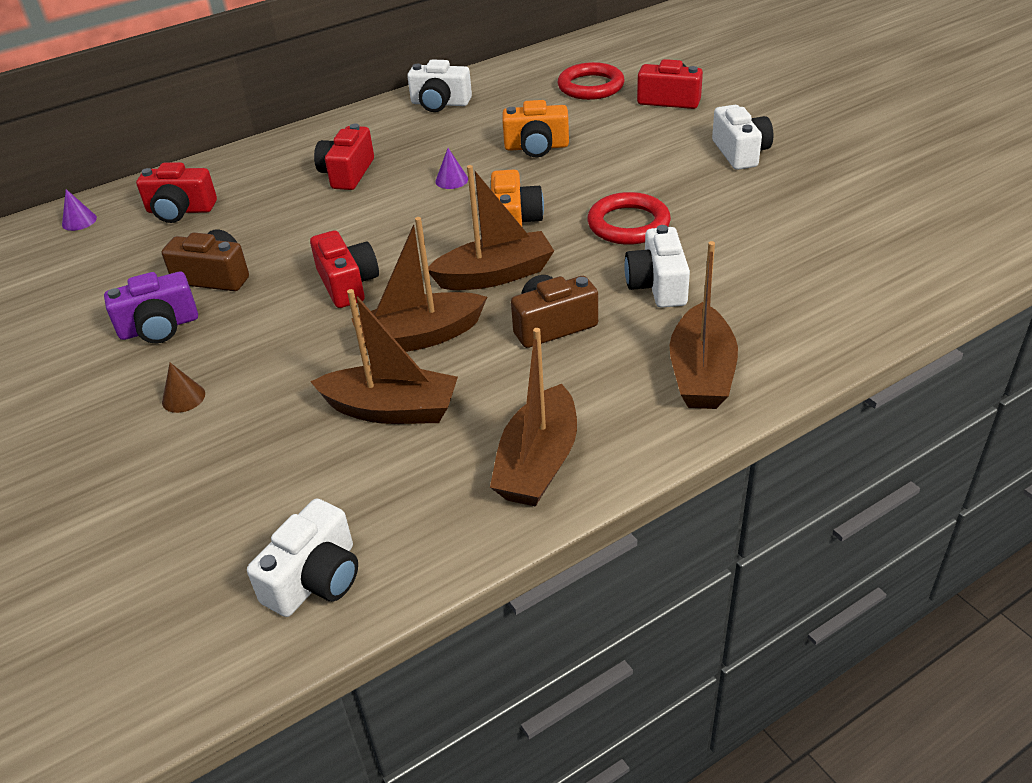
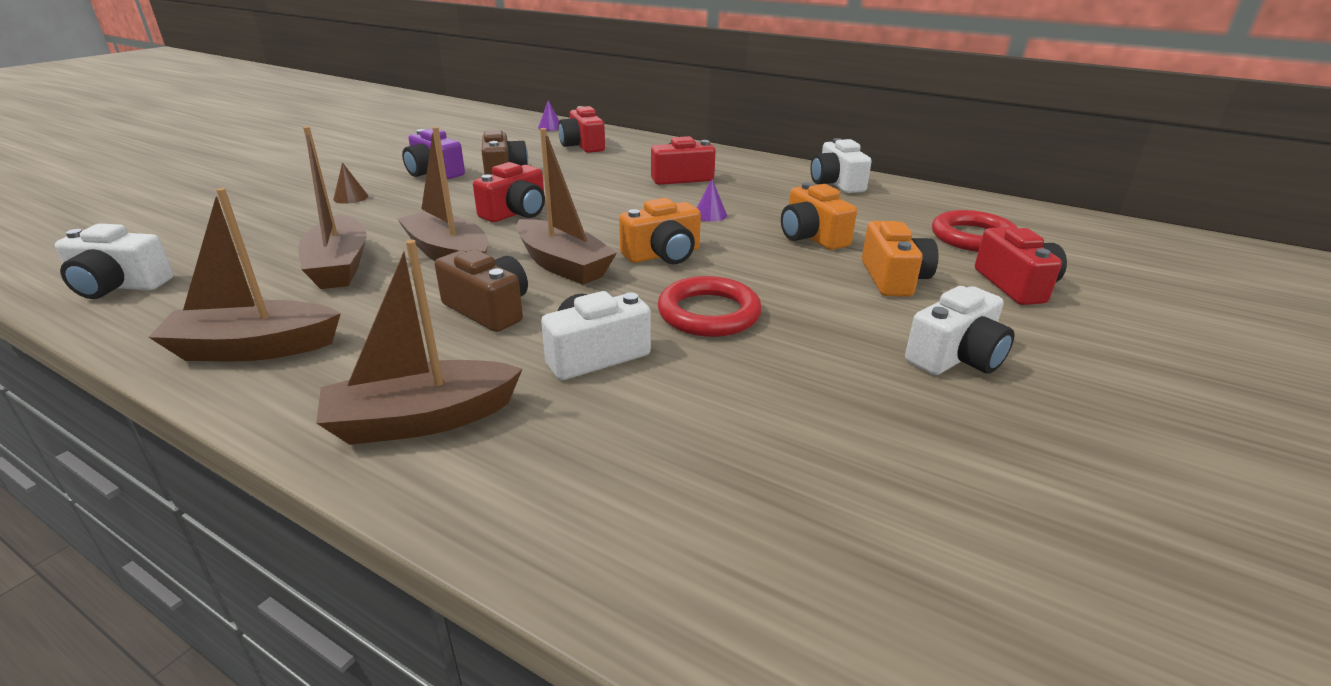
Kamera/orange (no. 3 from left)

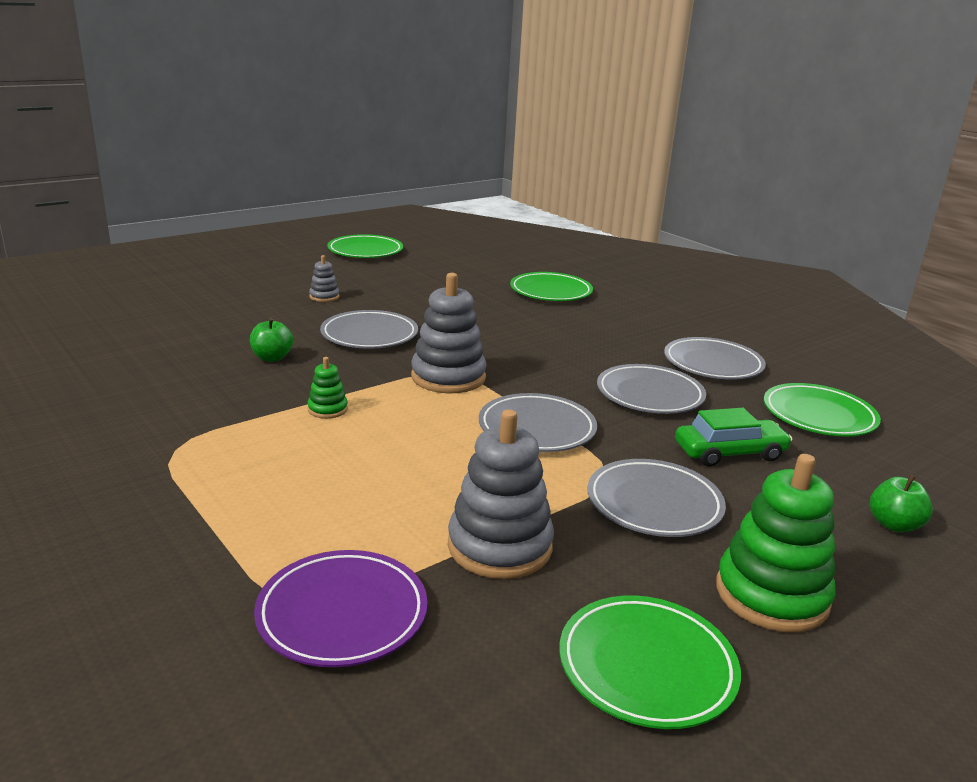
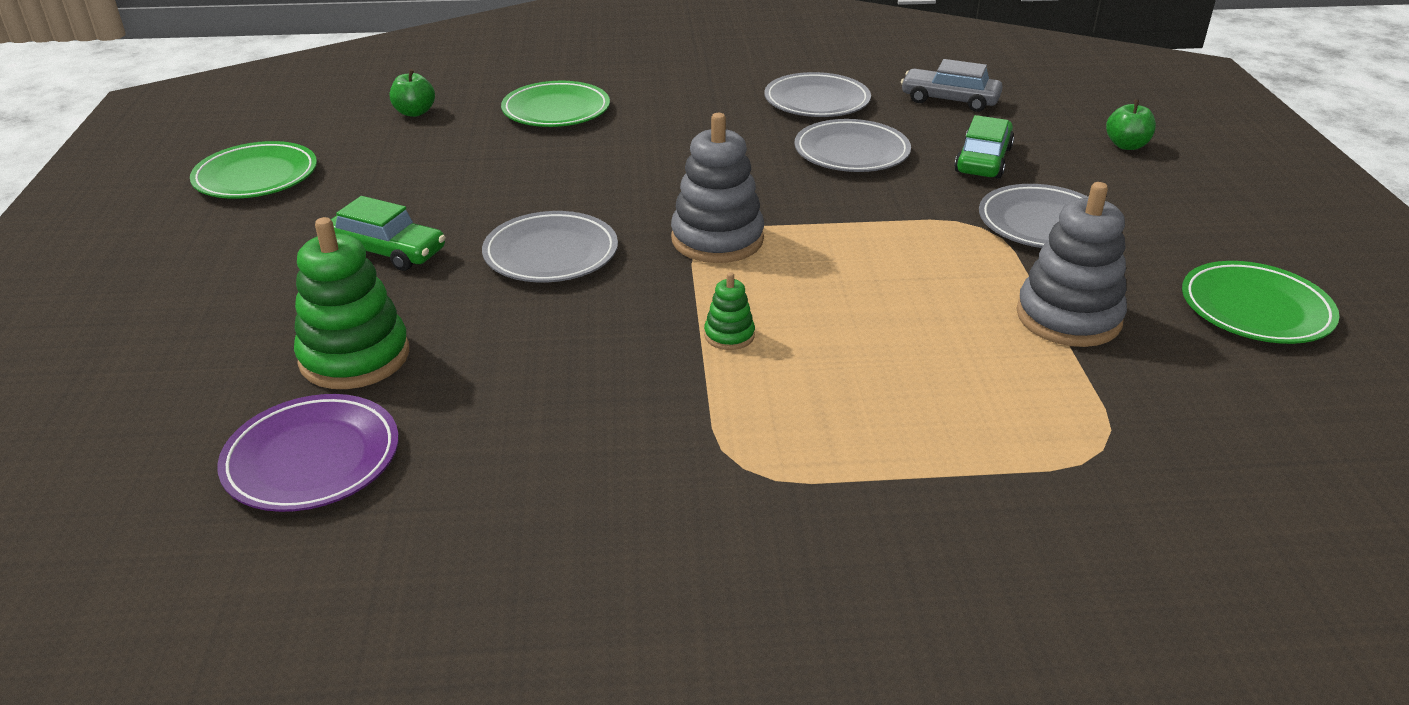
Teller/grau (no. 2 from left in the first image)
Apfel/grün (no. 1 from left)
Teller/lila
Stapelspielzeug/grün (no. 1 from left)
Auto/grün (no. 1 from left)
Auto/grau

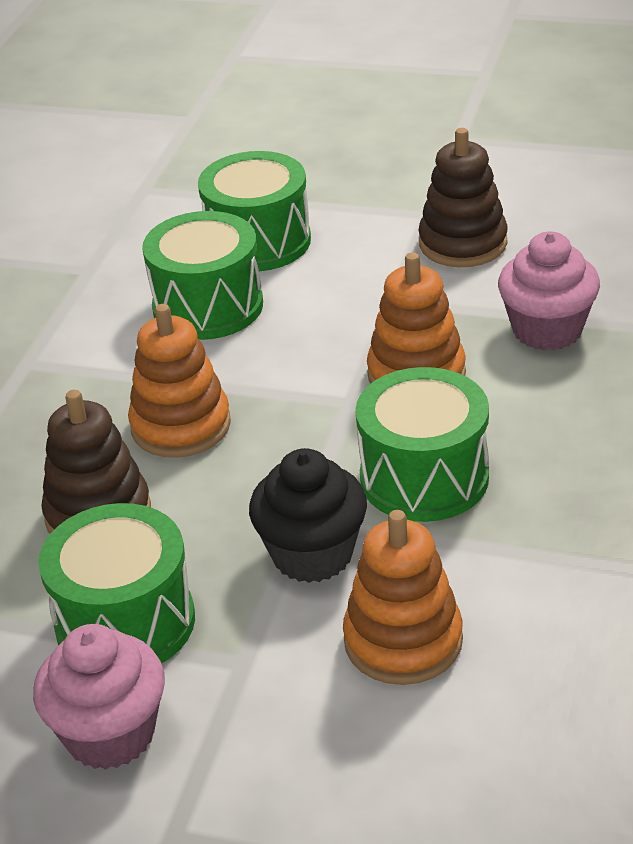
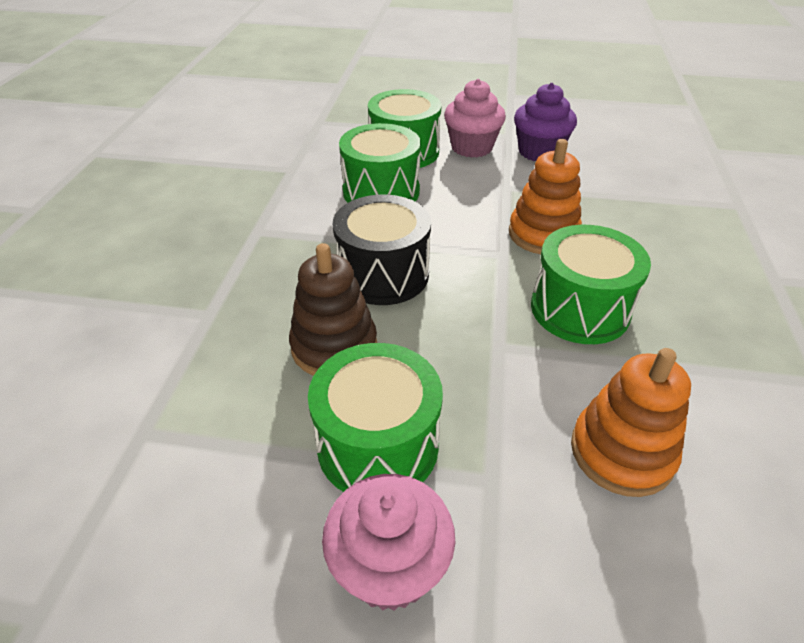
Muffin/schwarz
Muffin/rosa (no. 2 from left)
Trommel/schwarz
Muffin/lila

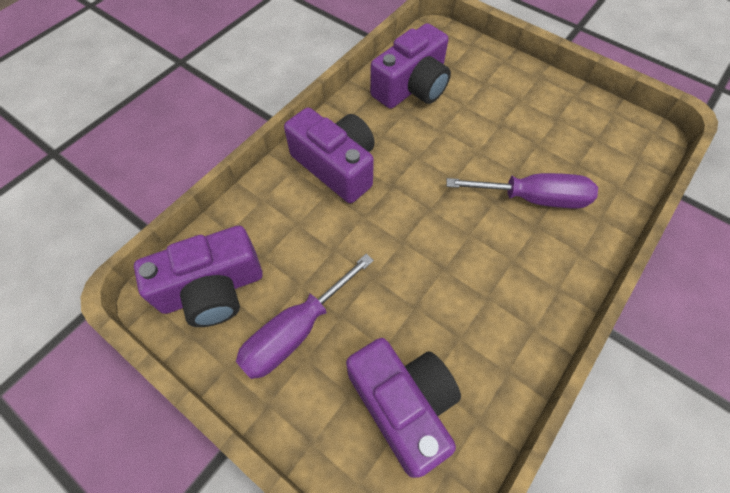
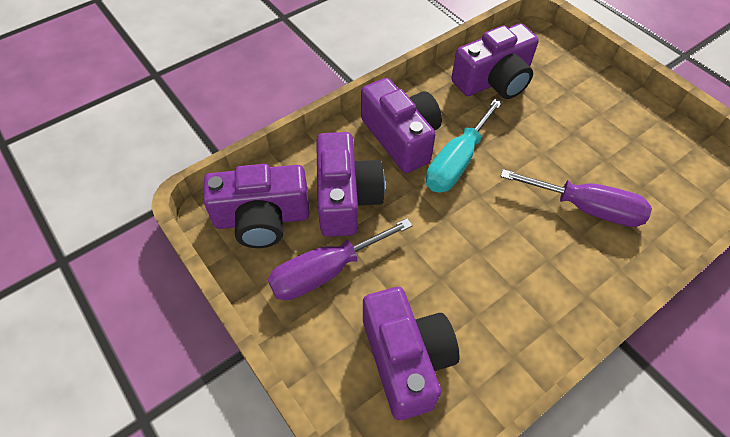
Kamera/lila (no. 2 from left)
Schraubenzieher/türkis

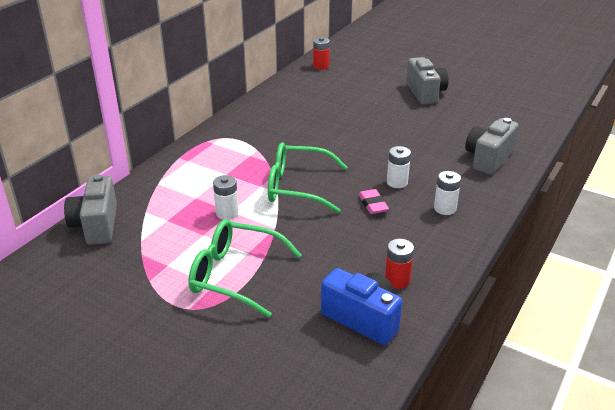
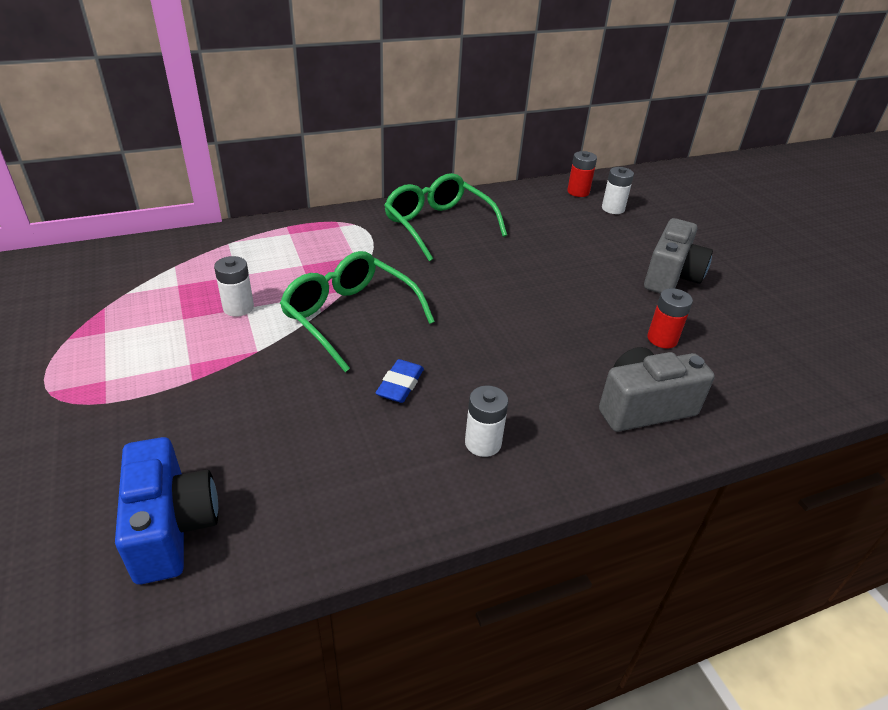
Kamera/grau (no. 1 from left in the first image)
Brille/grün (no. 2 from left)
Batterie/rot (no. 2 from left)
Batterie/weiß (no. 3 from left)
Radiergummi/blau

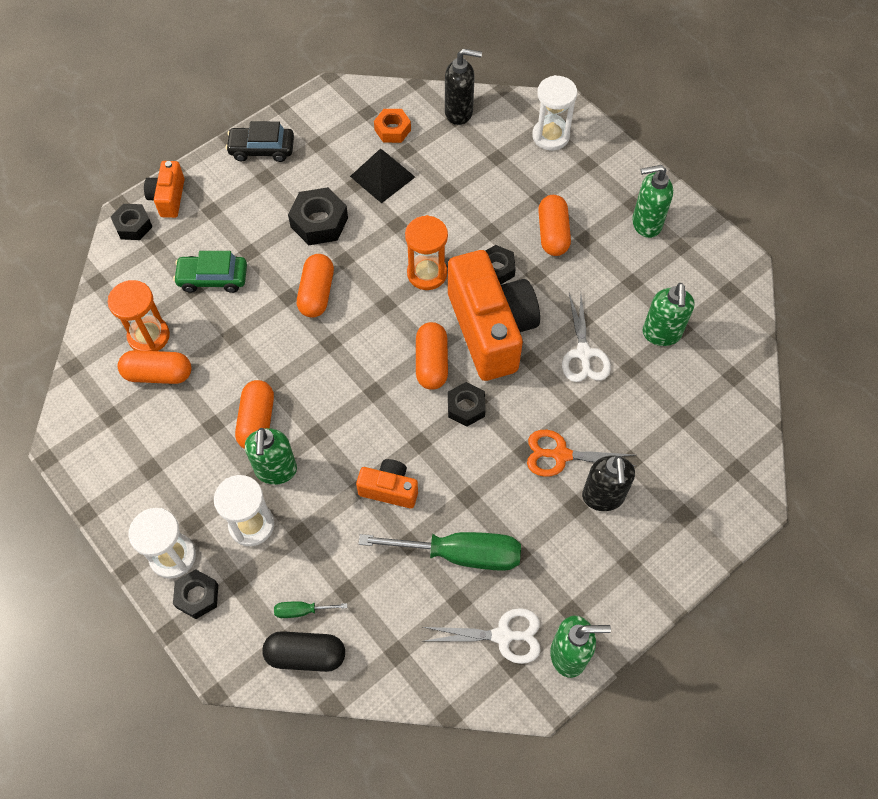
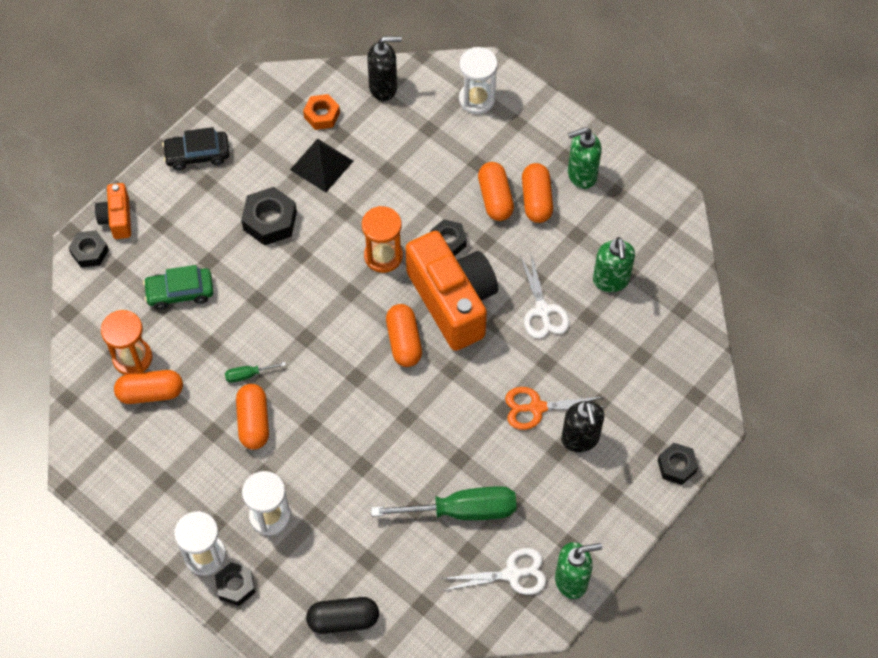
Seifenspender/grün (no. 1 from left in the first image)
Kamera/orange (no. 2 from left in the first image)
Schraubenzieher/grün (no. 1 from left)
Kapsel/orange (no. 5 from left)
Sechskantmutter/schwarz (no. 5 from left)

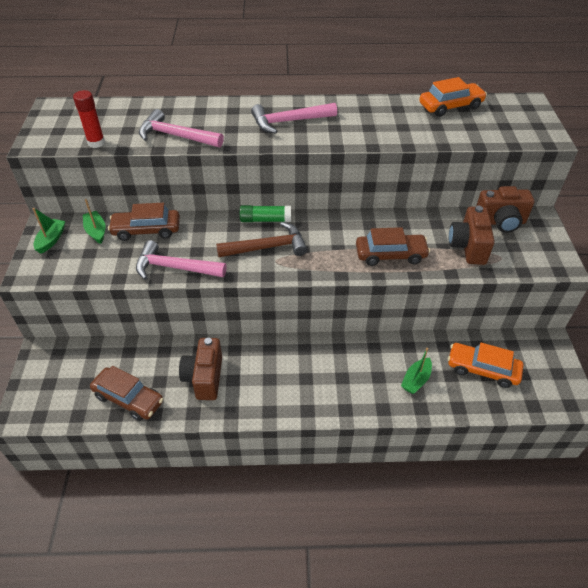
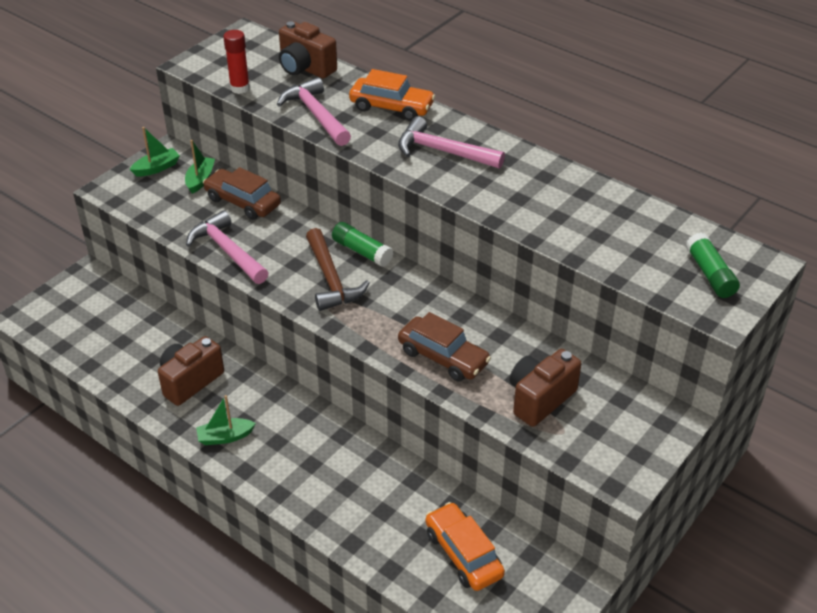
Auto/braun (no. 1 from left in the first image)
Klebestift/grün (no. 2 from left)
Boot/grün (no. 3 from left)
Auto/orange (no. 1 from left)
Kamera/braun (no. 2 from left)
Hammer/braun

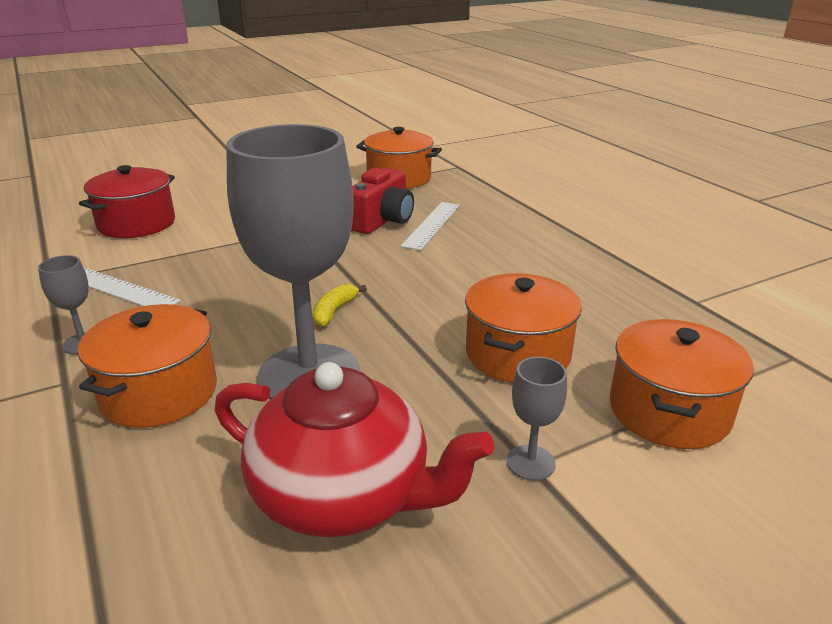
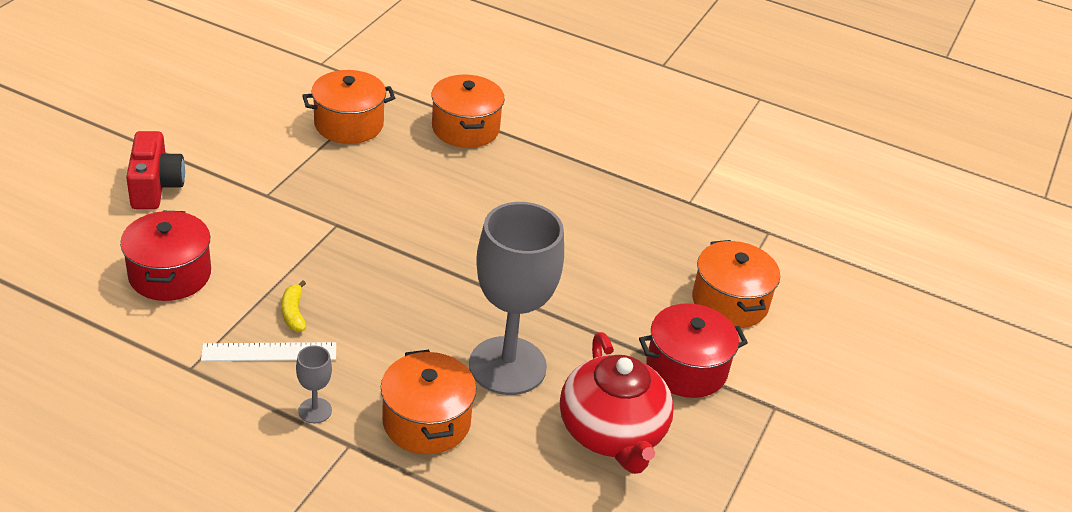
Lineal/weiß (no. 2 from left in the first image)
Banane/gelb
Kamera/rot
Kochtopf/orange (no. 3 from left)
Kochtopf/rot (no. 2 from left)
Teekanne/rot

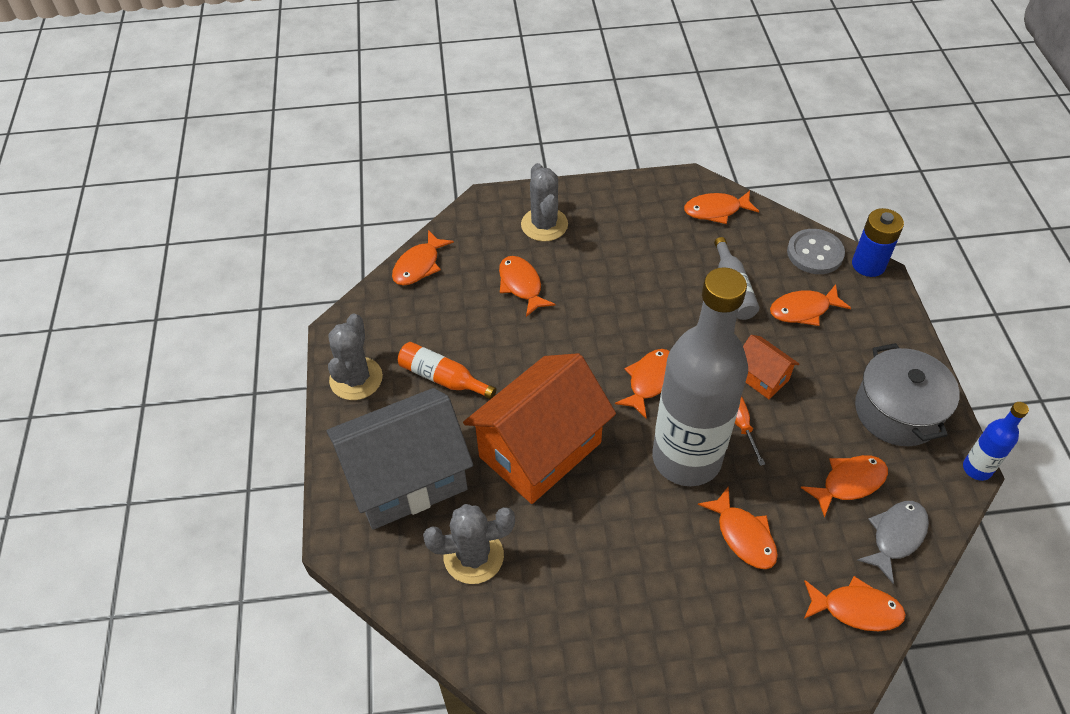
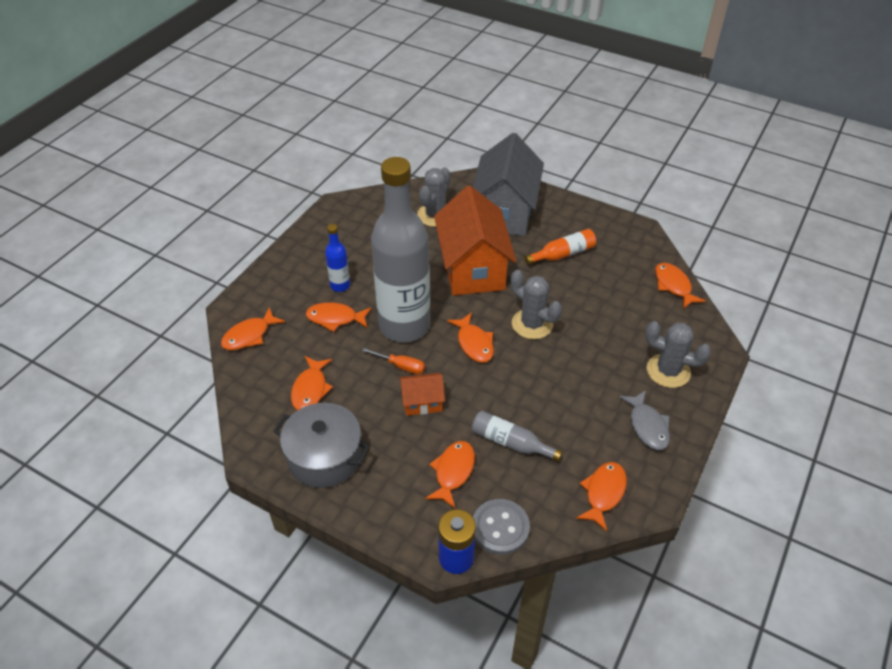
Fisch/orange (no. 2 from left in the first image)
Kaktus/grau (no. 2 from left)
Fisch/grau
Flasche/blau

